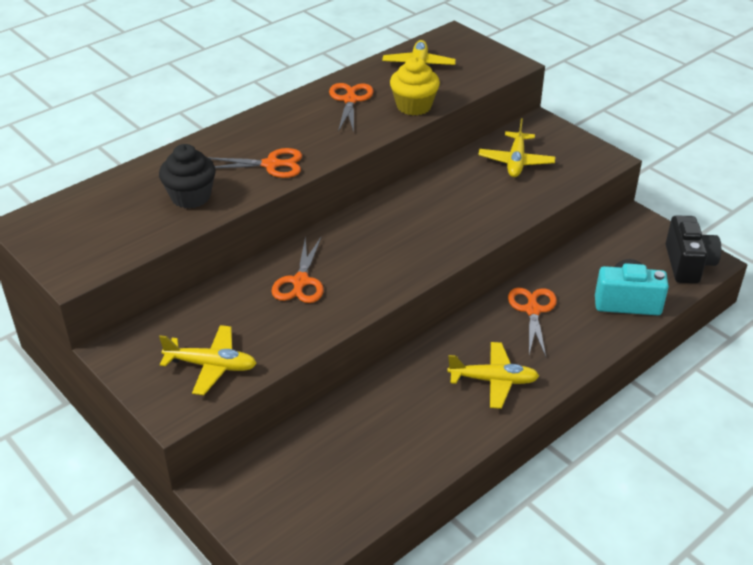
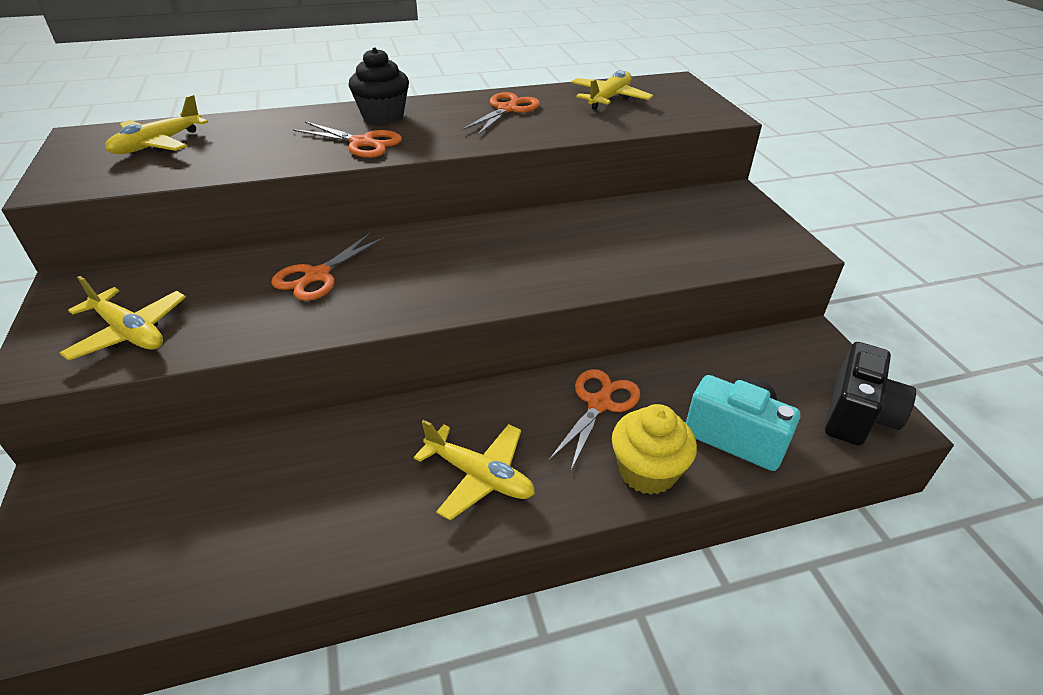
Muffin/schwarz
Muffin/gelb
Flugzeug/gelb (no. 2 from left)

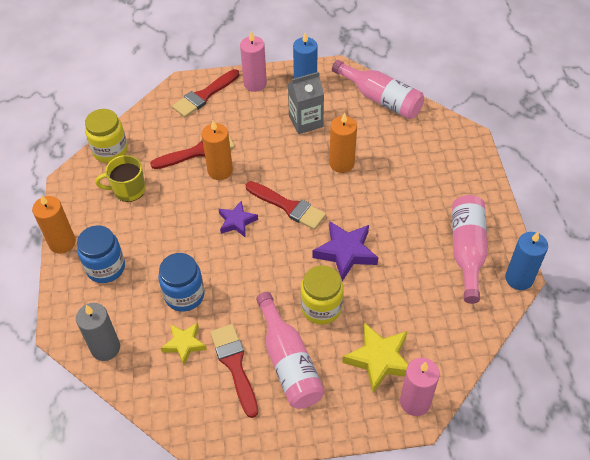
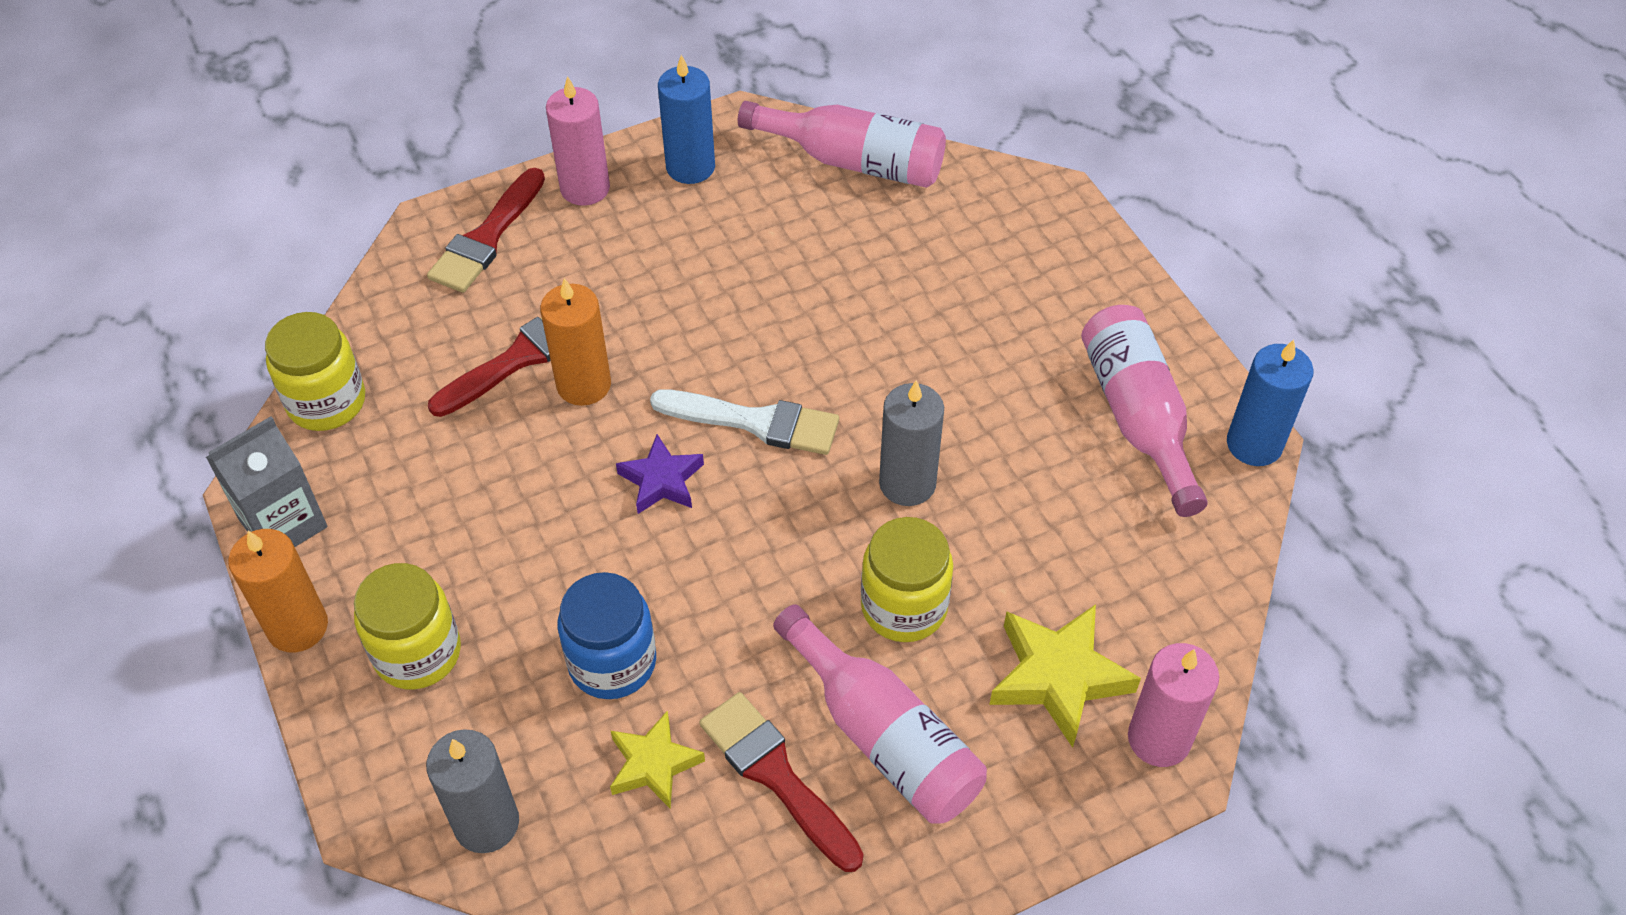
Tasse/gelb
Kerze/orange (no. 3 from left in the first image)
Getränkekarton/grau
Kerze/grau (no. 2 from left)
Einmachglas/gelb (no. 2 from left)
Pinsel/weiß

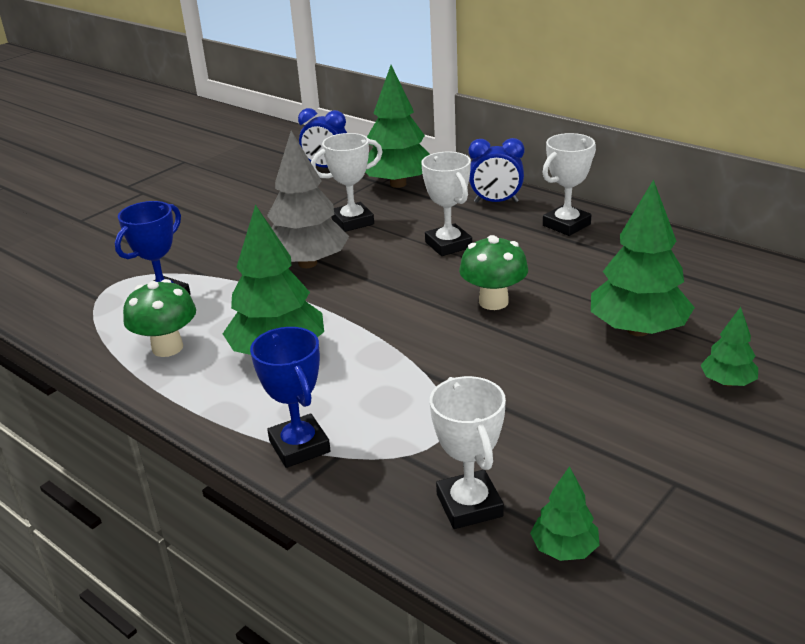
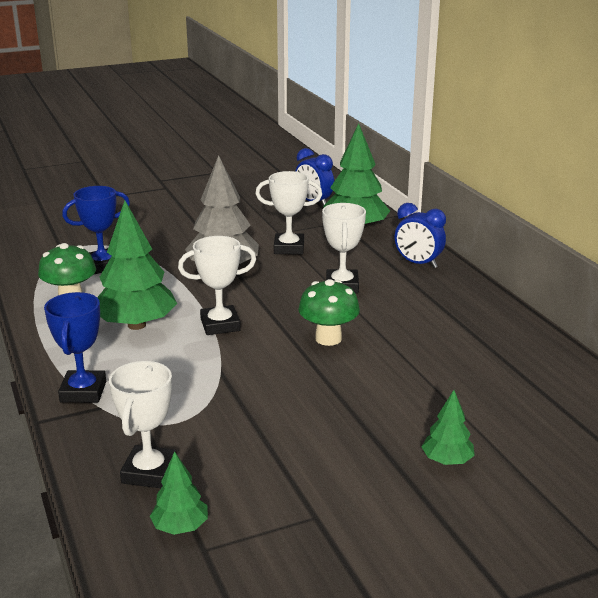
Baum/grün (no. 4 from left in the first image)
Pokal/weiß (no. 2 from left)

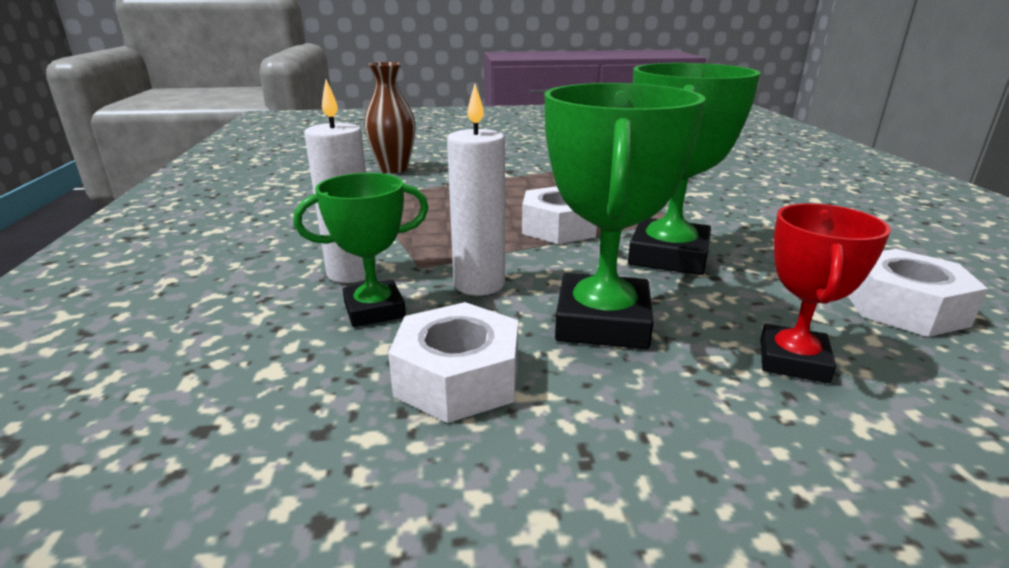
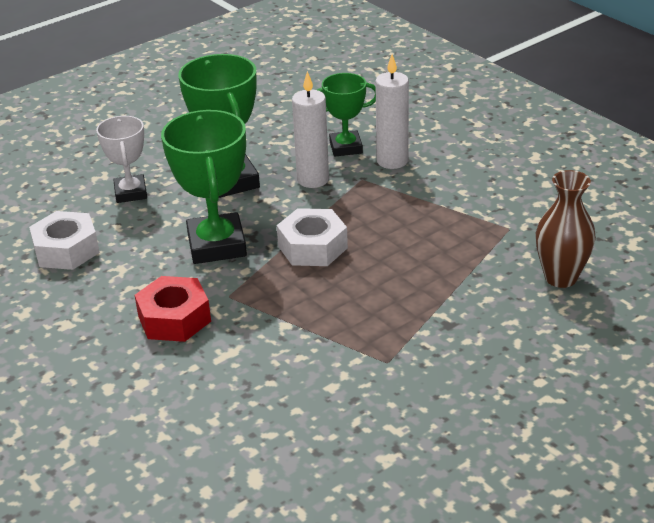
Sechskantmutter/weiß (no. 1 from left in the first image)
Sechskantmutter/rot
Pokal/weiß
Pokal/grün (no. 3 from left)

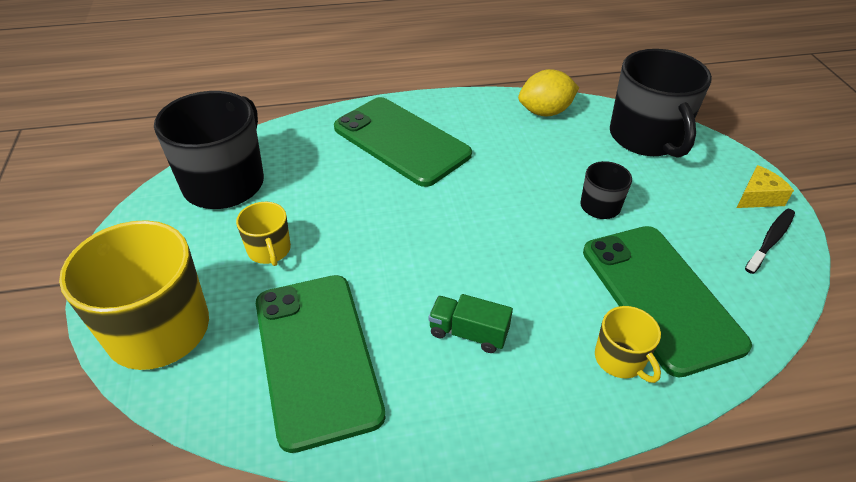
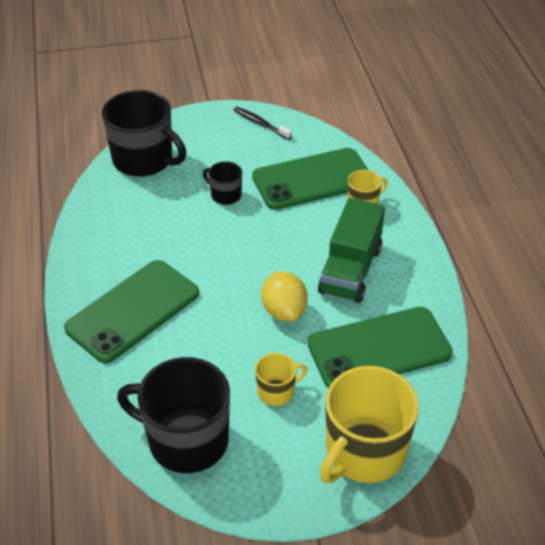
Käse/gelb
Zitrone/gelb
Tasse/schwarz (no. 1 from left)
Lastwagen/grün

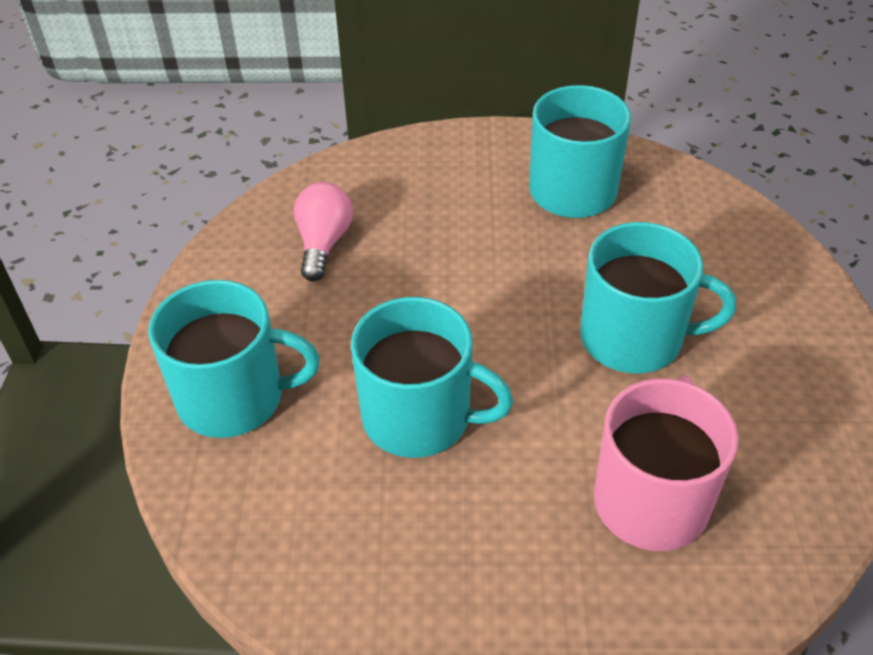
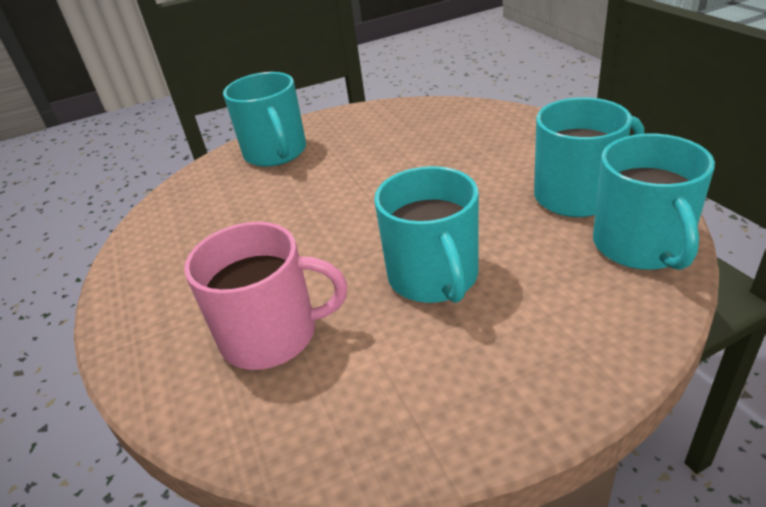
Glühbirne/rosa
Tasse/türkis (no. 4 from left)

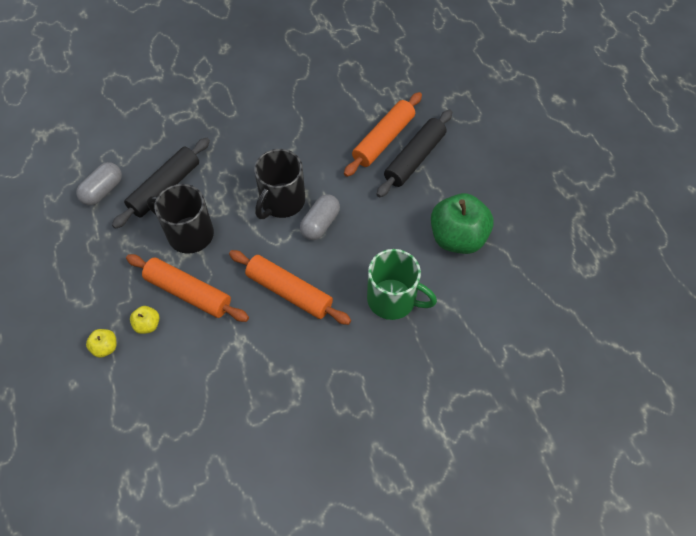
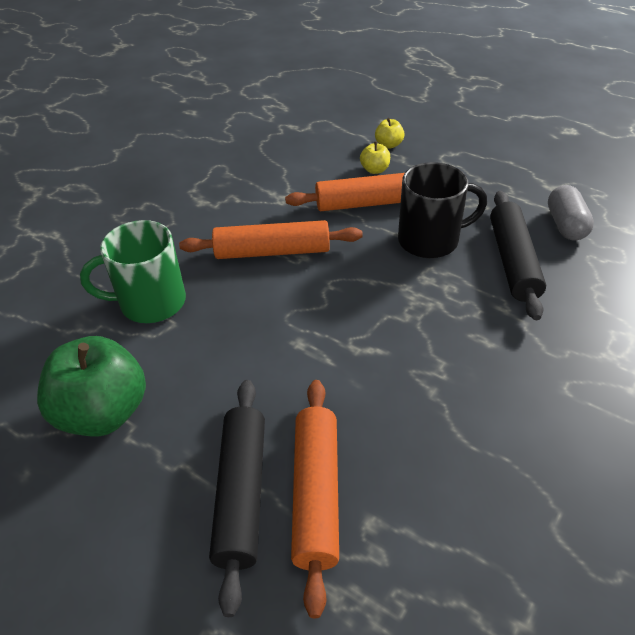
Tasse/schwarz (no. 2 from left in the first image)
Kapsel/grau (no. 2 from left in the first image)

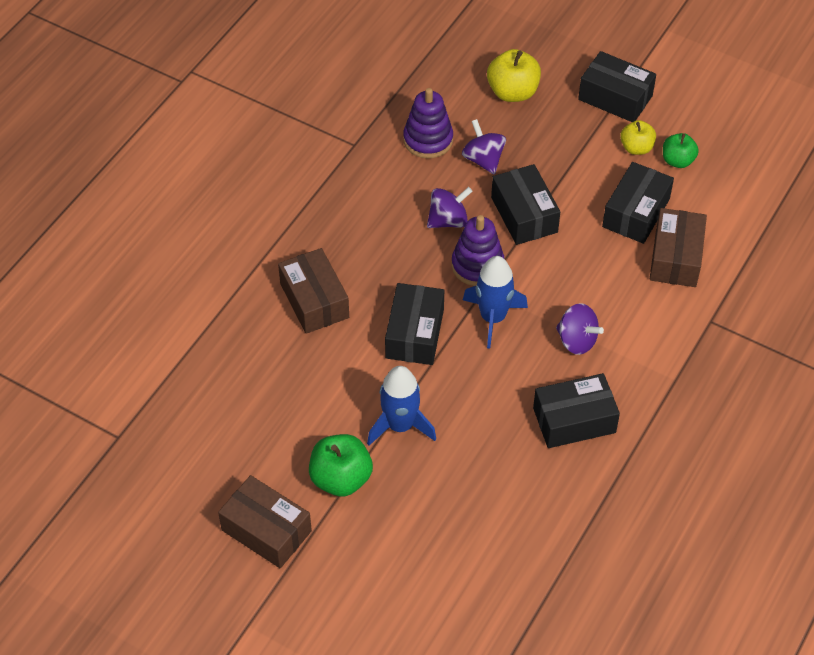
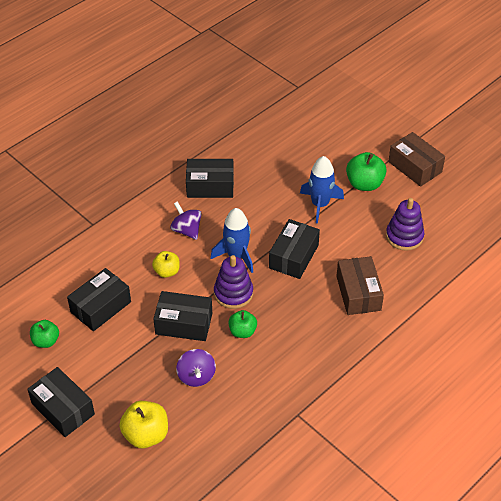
Schachtel/braun (no. 3 from left in the first image)
Stapelspielzeug/lila (no. 2 from left)
Apfel/gelb (no. 2 from left)
Apfel/grün (no. 2 from left)
Schachtel/schwarz (no. 3 from left)

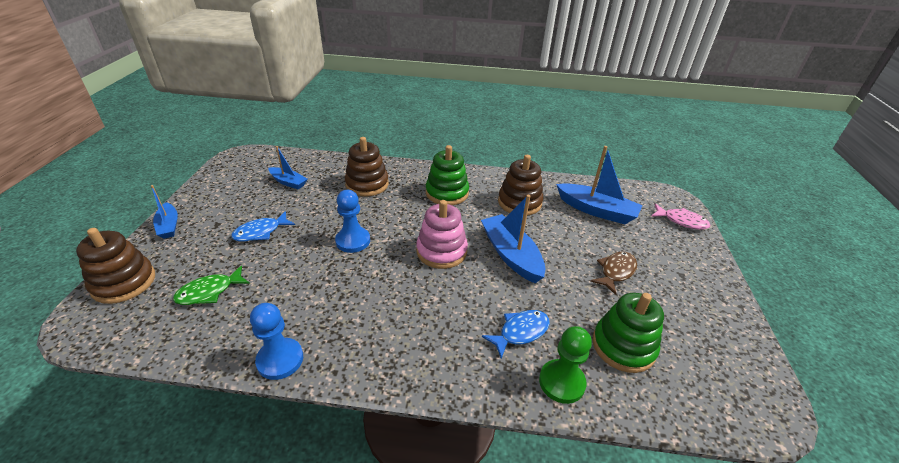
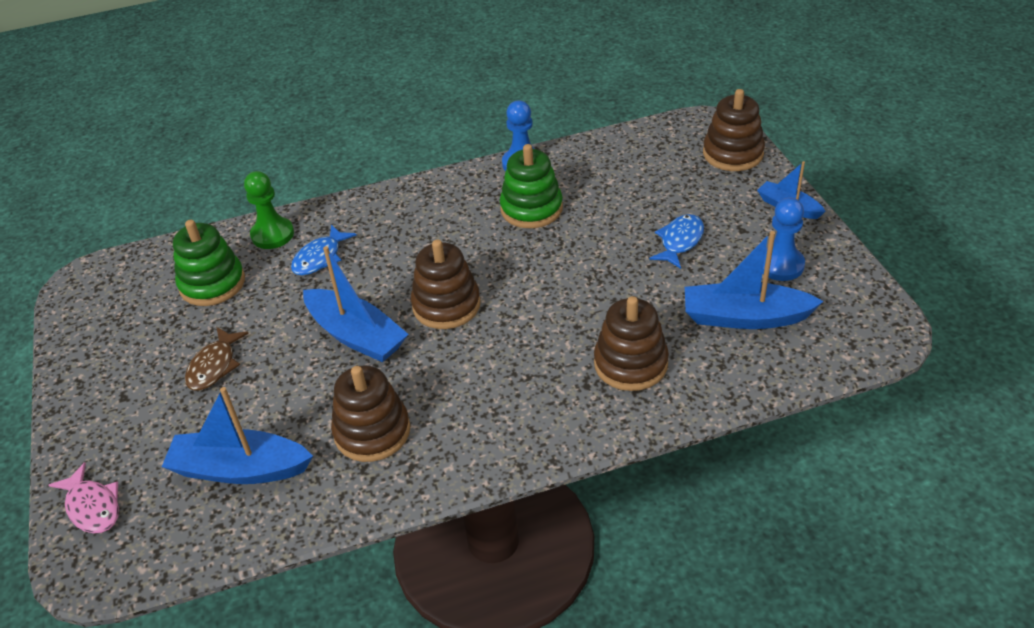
Fisch/grün
Bauer/blau (no. 2 from left)
Stapelspielzeug/grün (no. 2 from left)
Stapelspielzeug/braun (no. 2 from left)
Fisch/rosa
Boot/blau (no. 3 from left)

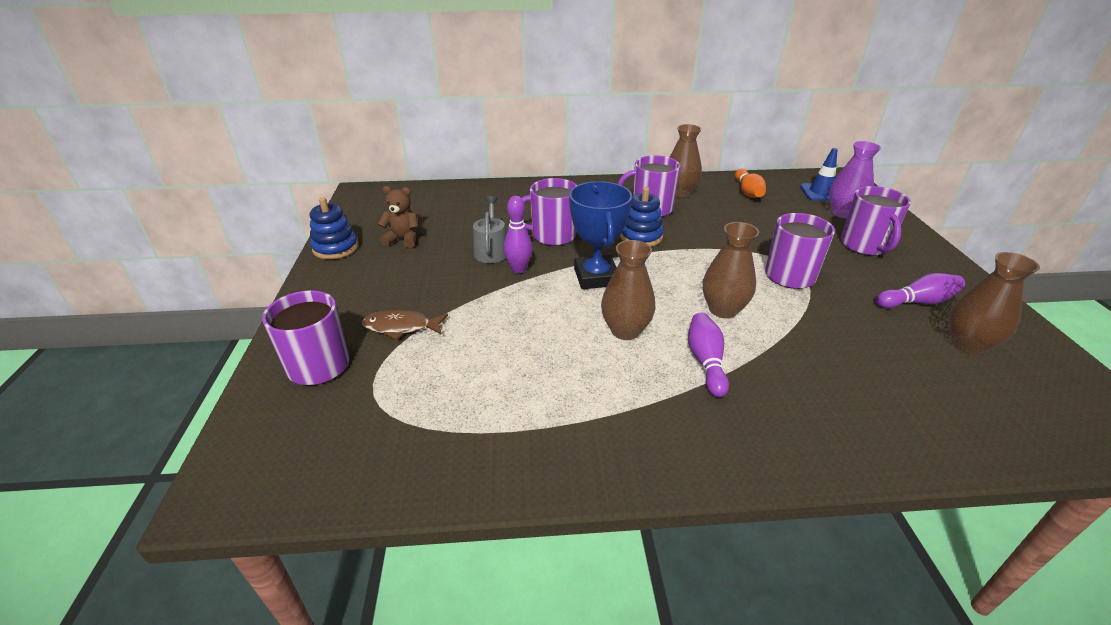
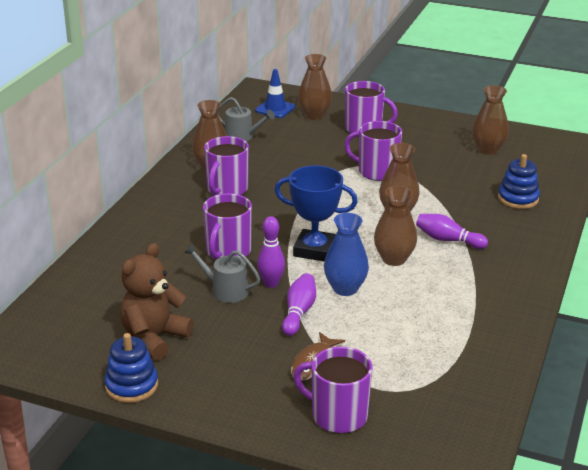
Vase/blau
Stapelspielzeug/blau (no. 2 from left)
Bowlingkegel/lila (no. 2 from left)
Gießkanne/grau (no. 2 from left)
Vase/braun (no. 2 from left)
Teddybär/braun

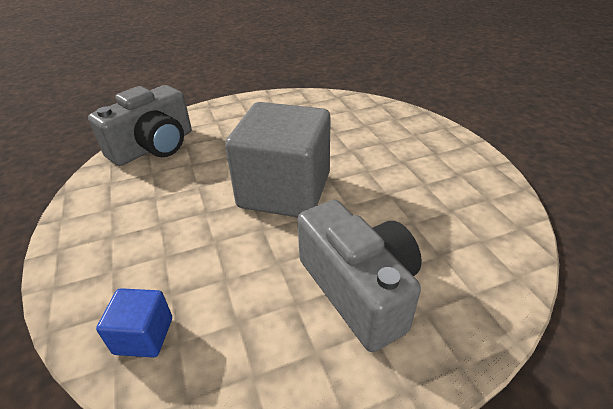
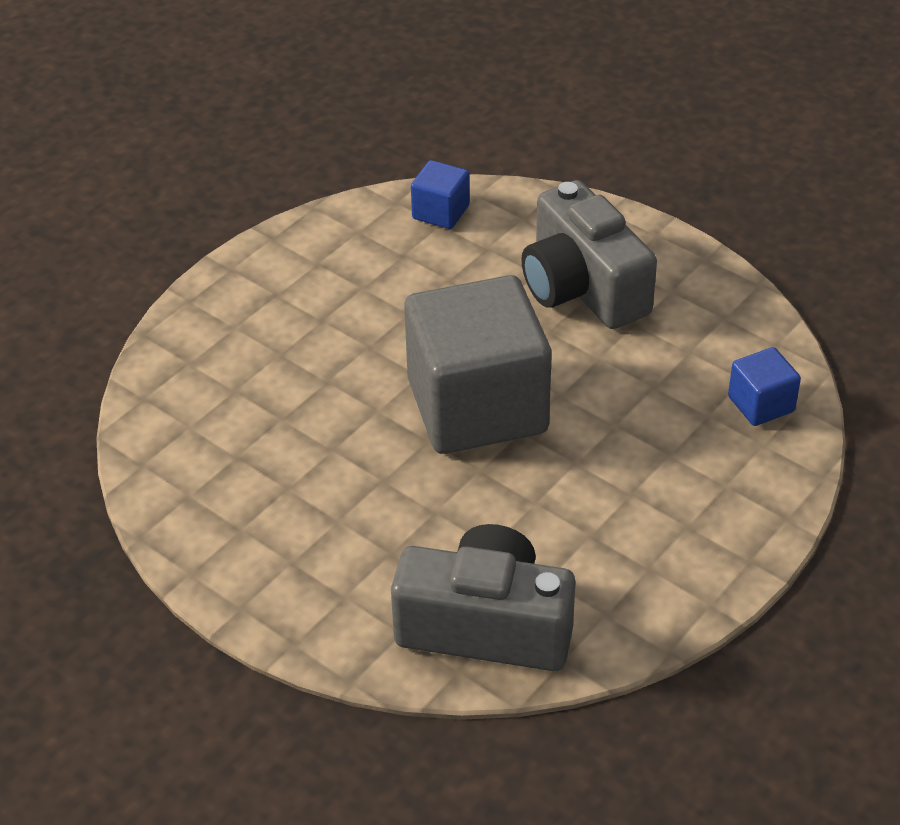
Kubus/blau (no. 1 from left)
Kamera/grau (no. 2 from left)

